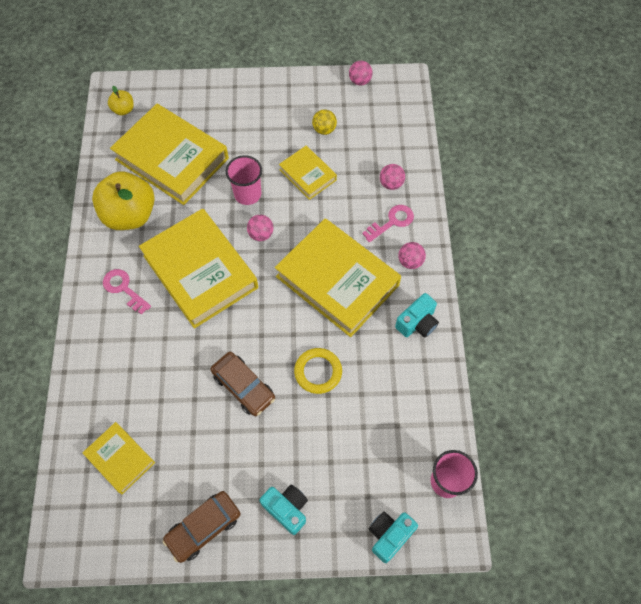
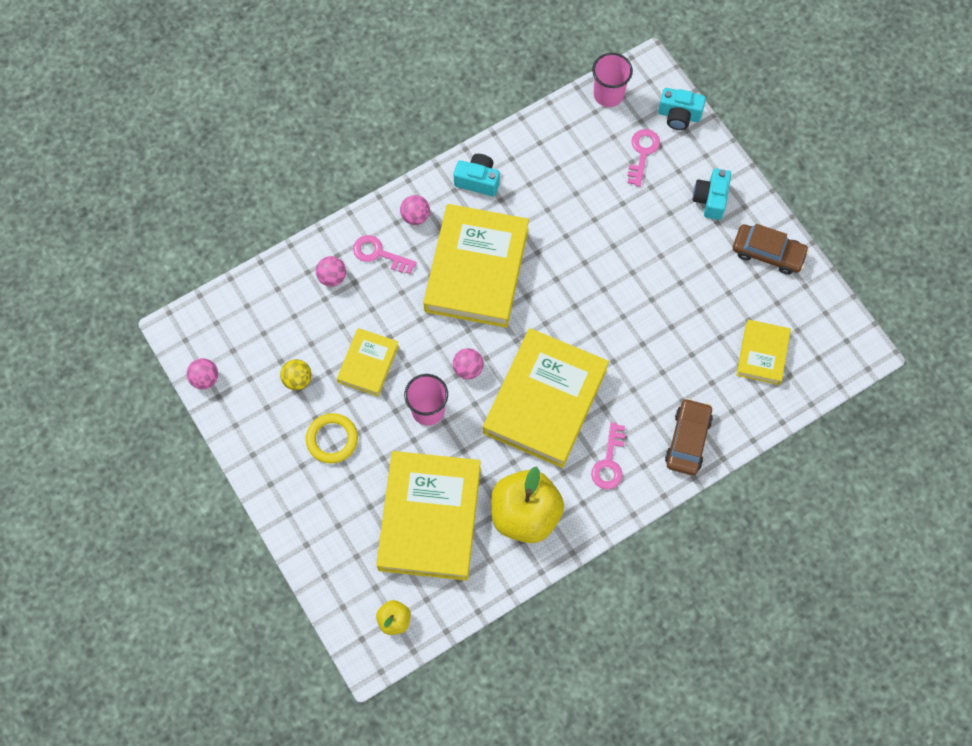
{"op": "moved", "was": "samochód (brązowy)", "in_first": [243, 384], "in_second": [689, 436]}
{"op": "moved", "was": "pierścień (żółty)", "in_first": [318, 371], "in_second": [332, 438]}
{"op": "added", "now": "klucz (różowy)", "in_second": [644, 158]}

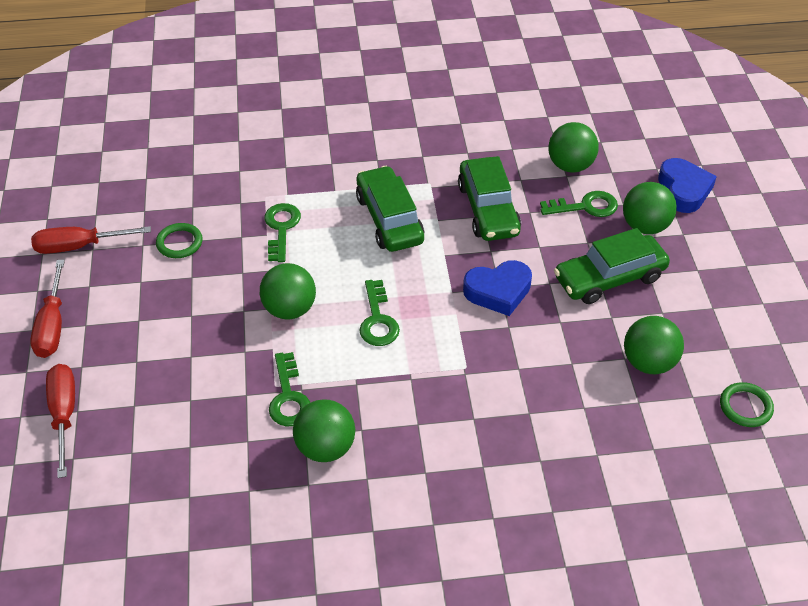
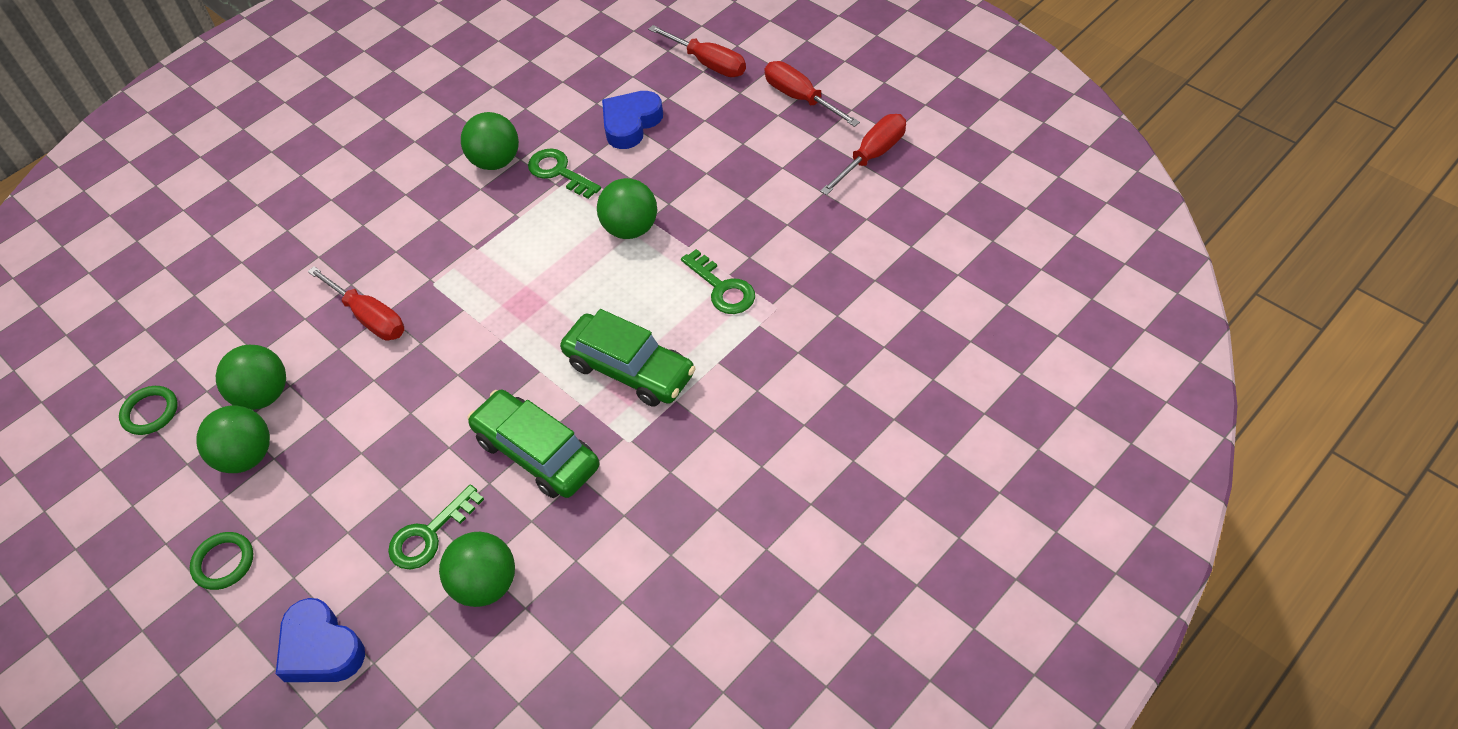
{"op": "moved", "was": "pierścień (zielony)", "in_first": [179, 240], "in_second": [221, 561]}
{"op": "removed", "was": "klucz (zielony)", "in_first": [379, 313]}
{"op": "moved", "was": "serce (niebieski)", "in_first": [497, 288], "in_second": [632, 120]}
{"op": "removed", "was": "samochód (zielony)", "in_first": [612, 266]}
{"op": "moved", "was": "piłka (zielony)", "in_first": [650, 208], "in_second": [233, 439]}
{"op": "added", "now": "śrubokręt (czerwony)", "in_second": [355, 303]}

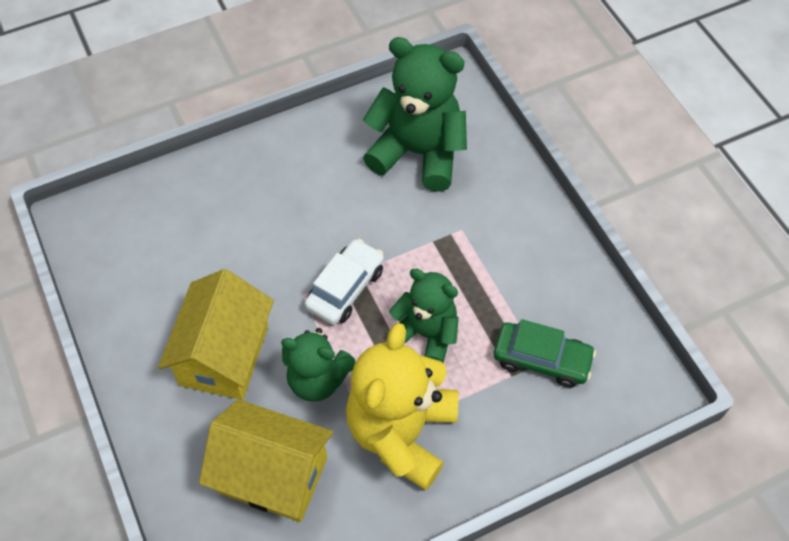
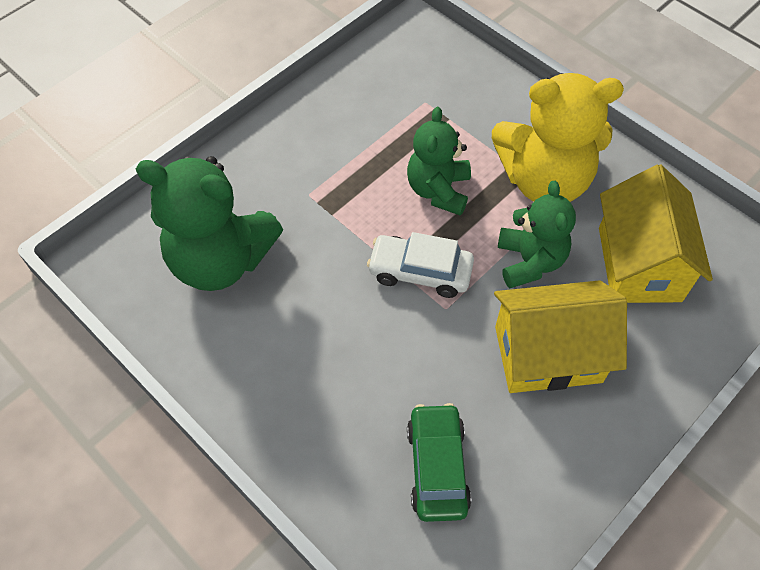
{"op": "turned", "was": "miś (zielony)", "in_first": [415, 114], "in_second": [209, 223], "clockwise": -75}
{"op": "moved", "was": "samochód (zielony)", "in_first": [545, 353], "in_second": [439, 462]}

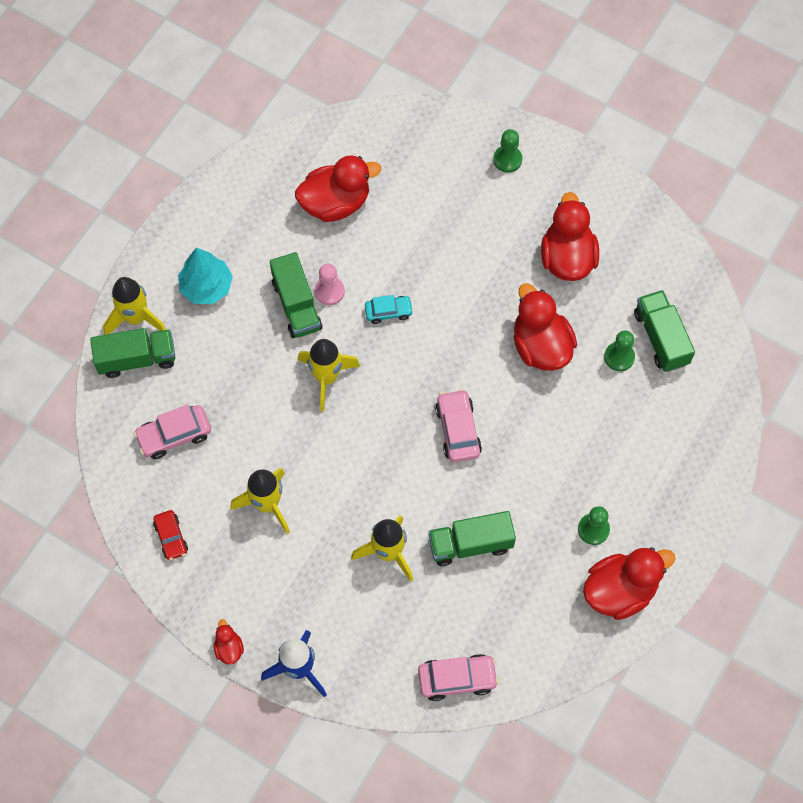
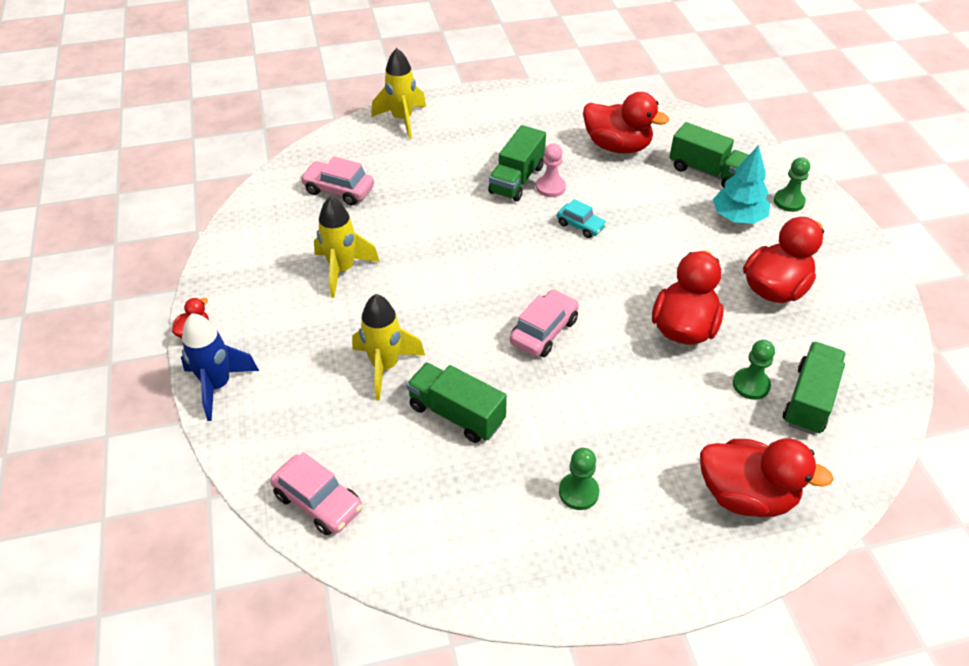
{"op": "moved", "was": "ciężarówka (zielony)", "in_first": [133, 353], "in_second": [709, 155]}
{"op": "removed", "was": "samochód (czerwony)", "in_first": [170, 535]}
{"op": "moved", "was": "drzewko (turkusowy)", "in_first": [205, 276], "in_second": [741, 184]}
{"op": "removed", "was": "rakieta (żółty)", "in_first": [329, 375]}
{"op": "moved", "was": "kaczka (czerwony)", "in_first": [629, 583], "in_second": [767, 477]}

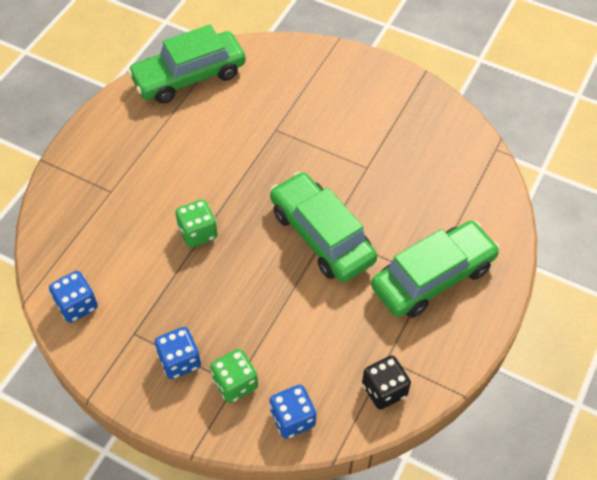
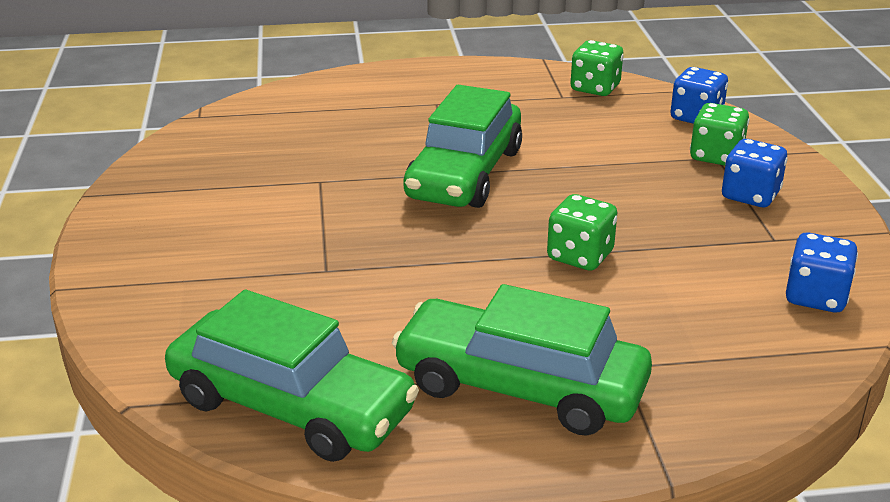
{"op": "recoloured", "was": "kostka do gry (czarny)", "now": "kostka do gry (zielony)", "in_first": [386, 383], "in_second": [597, 68]}
{"op": "moved", "was": "samochód (zielony)", "in_first": [435, 269], "in_second": [522, 360]}

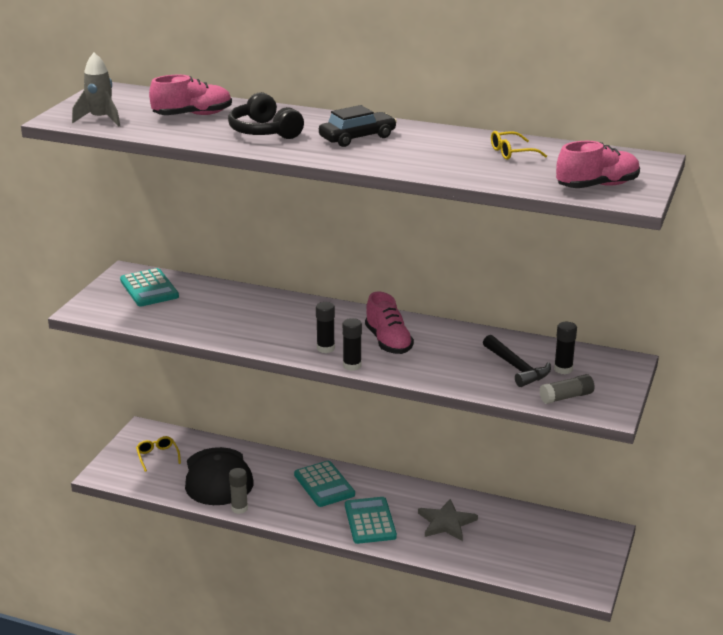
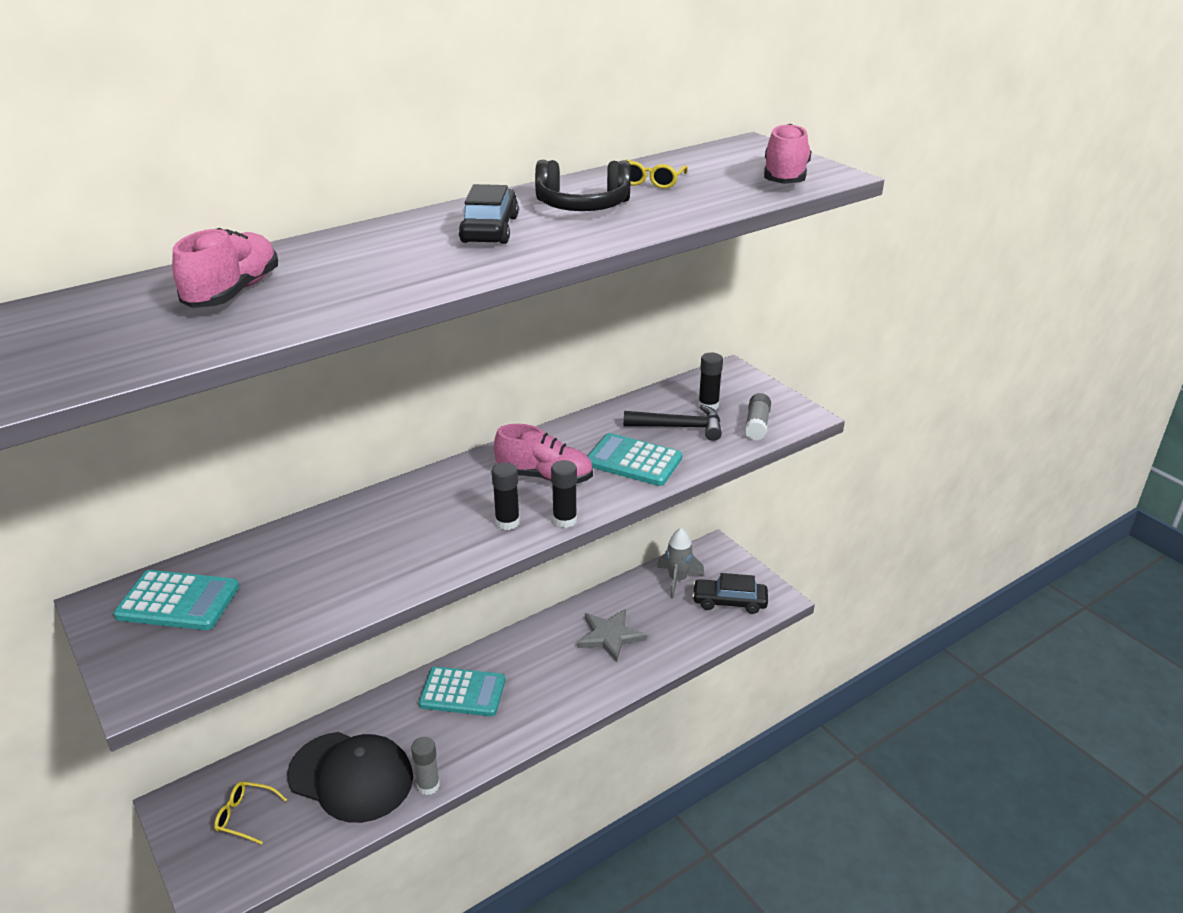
{"op": "moved", "was": "rakieta (szary)", "in_first": [96, 90], "in_second": [680, 563]}
{"op": "moved", "was": "słuchawki (czarny)", "in_first": [266, 115], "in_second": [583, 185]}
{"op": "moved", "was": "kalkulator (turkusowy)", "in_first": [371, 520], "in_second": [634, 459]}
{"op": "added", "now": "samochód (czarny)", "in_second": [730, 593]}

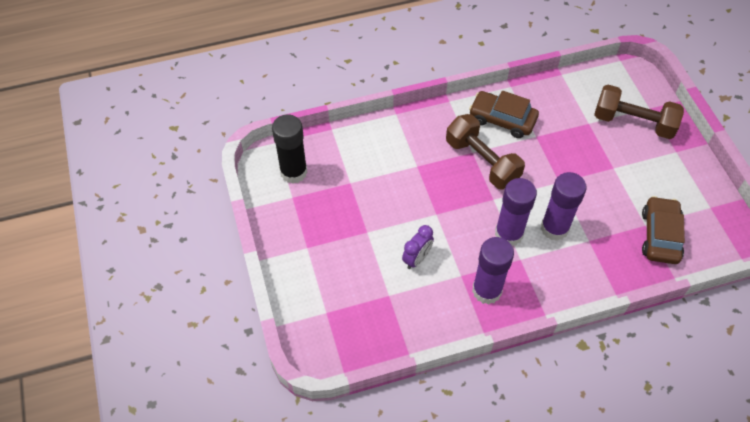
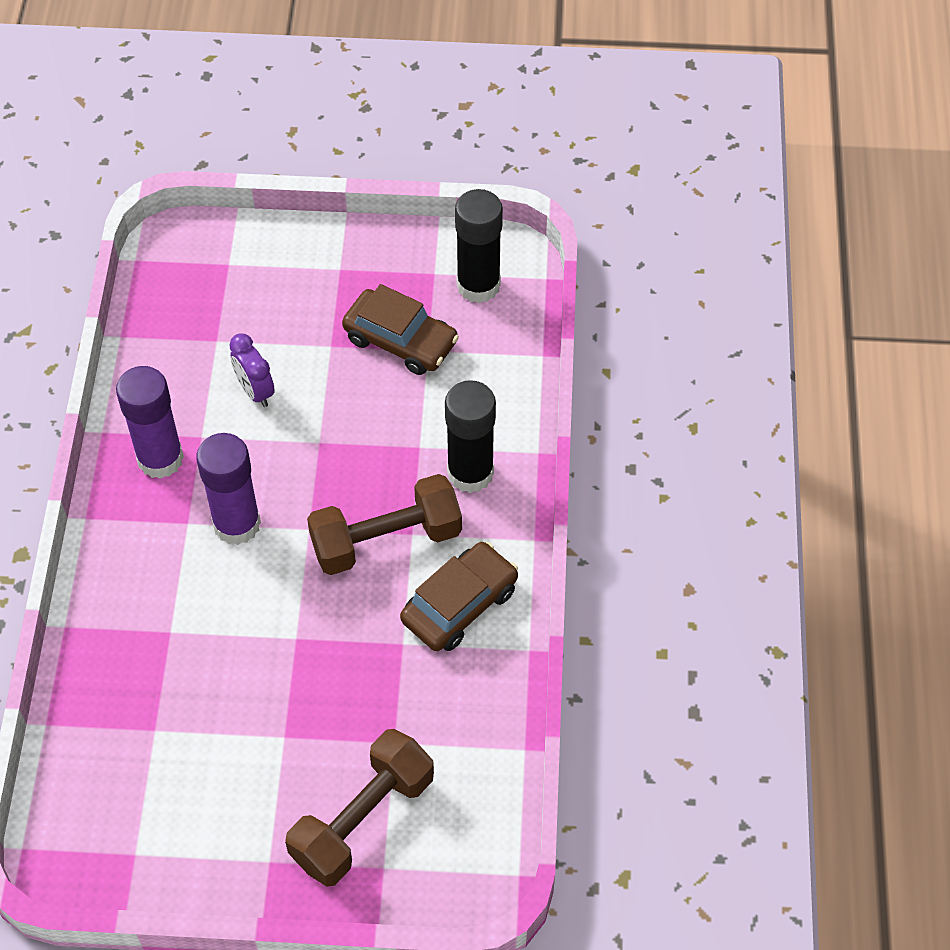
{"op": "removed", "was": "klej w sztyfcie (fioletowy)", "in_first": [564, 206]}
{"op": "moved", "was": "samochód (brązowy)", "in_first": [663, 230], "in_second": [400, 329]}
{"op": "added", "now": "klej w sztyfcie (czarny)", "in_second": [470, 436]}

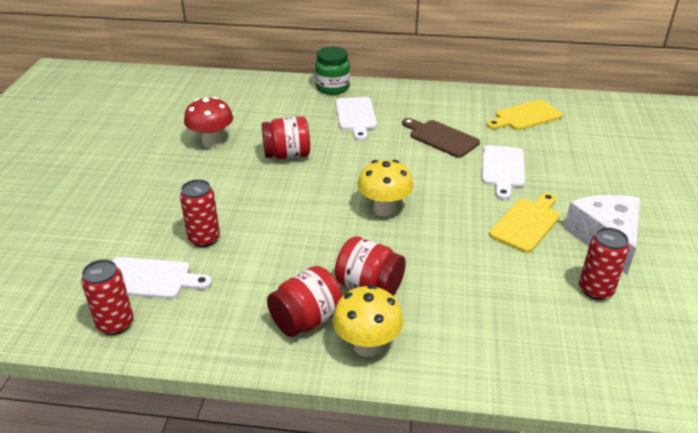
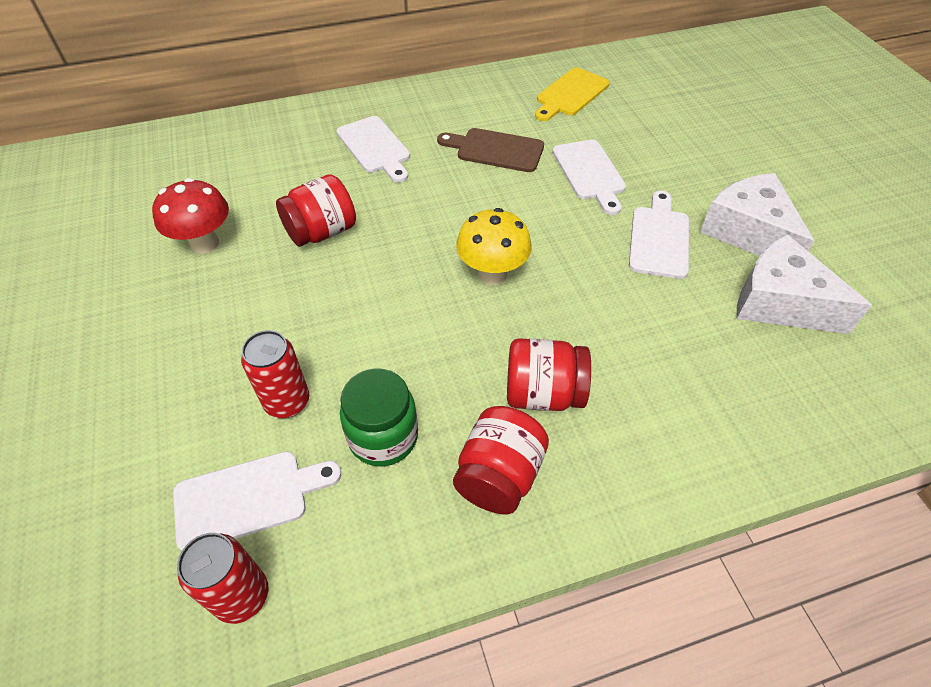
{"op": "moved", "was": "słoik (zielony)", "in_first": [332, 71], "in_second": [379, 417]}
{"op": "removed", "was": "grzyb (żółty)", "in_first": [368, 321]}
{"op": "recoloured", "was": "deska do krojenia (żółty)", "now": "deska do krojenia (biały)", "in_first": [524, 223], "in_second": [659, 235]}
{"op": "replaced", "was": "puszka (czerwony)", "now": "ser (biały)", "in_first": [604, 263], "in_second": [804, 284]}

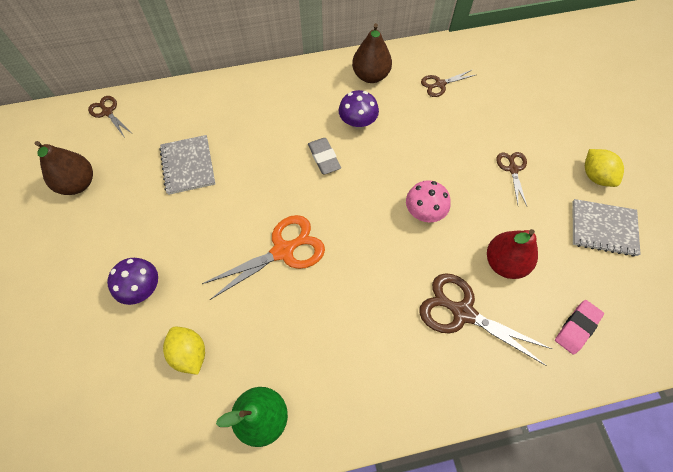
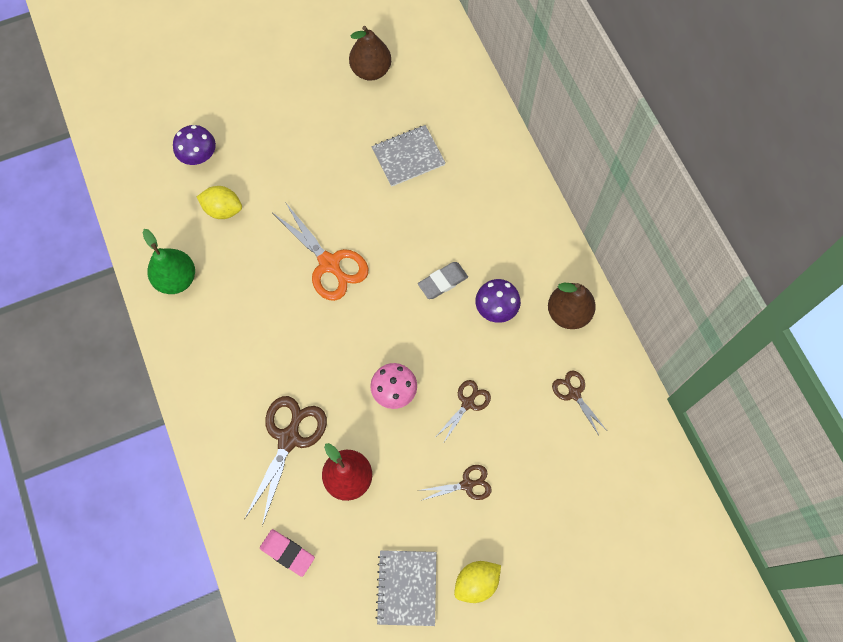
{"op": "moved", "was": "nożyczki (brązowy)", "in_first": [109, 117], "in_second": [464, 411]}
{"op": "moved", "was": "grzyb (fioletowy)", "in_first": [132, 281], "in_second": [194, 145]}
{"op": "turned", "was": "cytryna (żółty)", "in_first": [184, 351], "in_second": [219, 202], "clockwise": 60}

